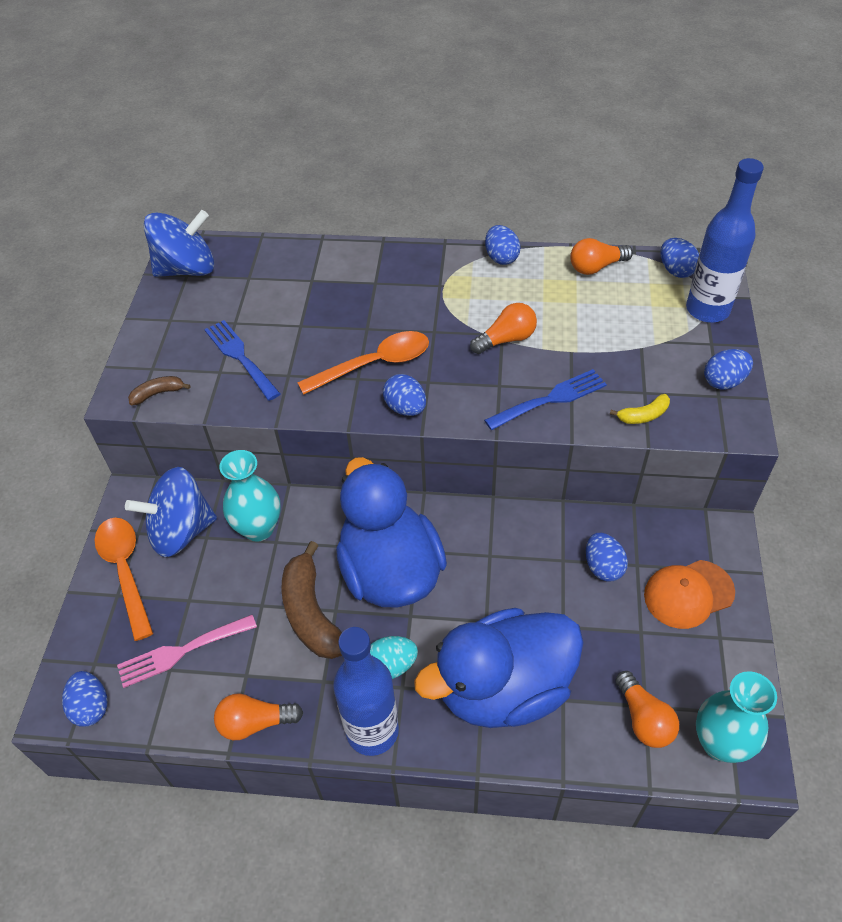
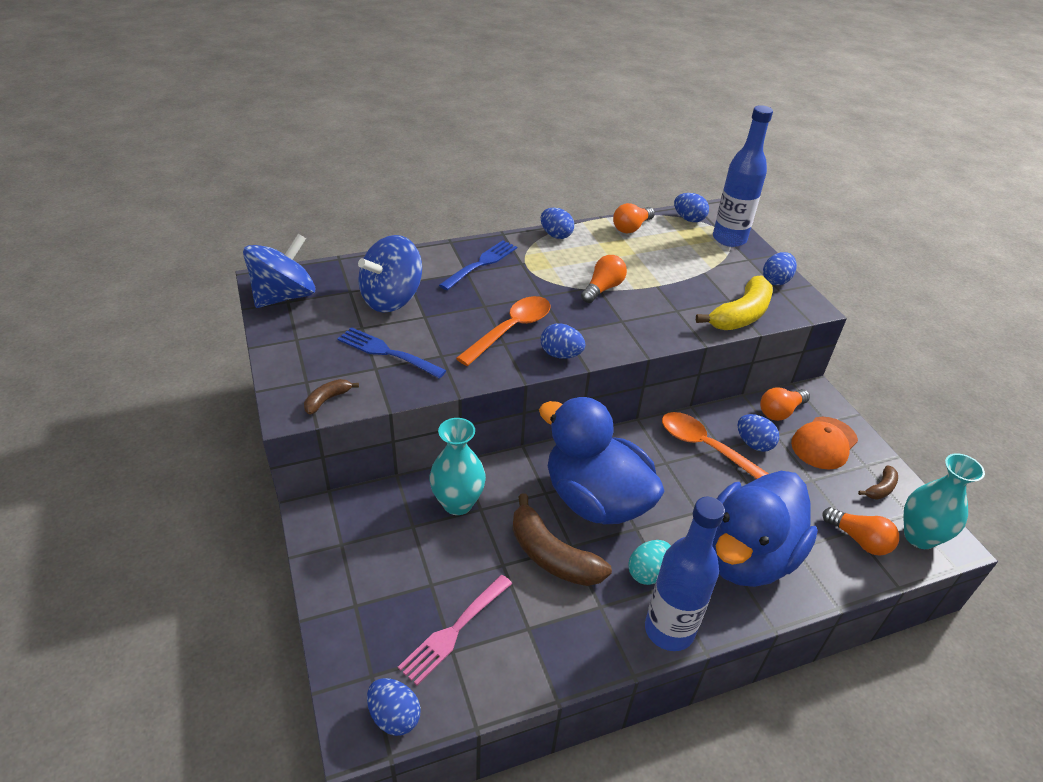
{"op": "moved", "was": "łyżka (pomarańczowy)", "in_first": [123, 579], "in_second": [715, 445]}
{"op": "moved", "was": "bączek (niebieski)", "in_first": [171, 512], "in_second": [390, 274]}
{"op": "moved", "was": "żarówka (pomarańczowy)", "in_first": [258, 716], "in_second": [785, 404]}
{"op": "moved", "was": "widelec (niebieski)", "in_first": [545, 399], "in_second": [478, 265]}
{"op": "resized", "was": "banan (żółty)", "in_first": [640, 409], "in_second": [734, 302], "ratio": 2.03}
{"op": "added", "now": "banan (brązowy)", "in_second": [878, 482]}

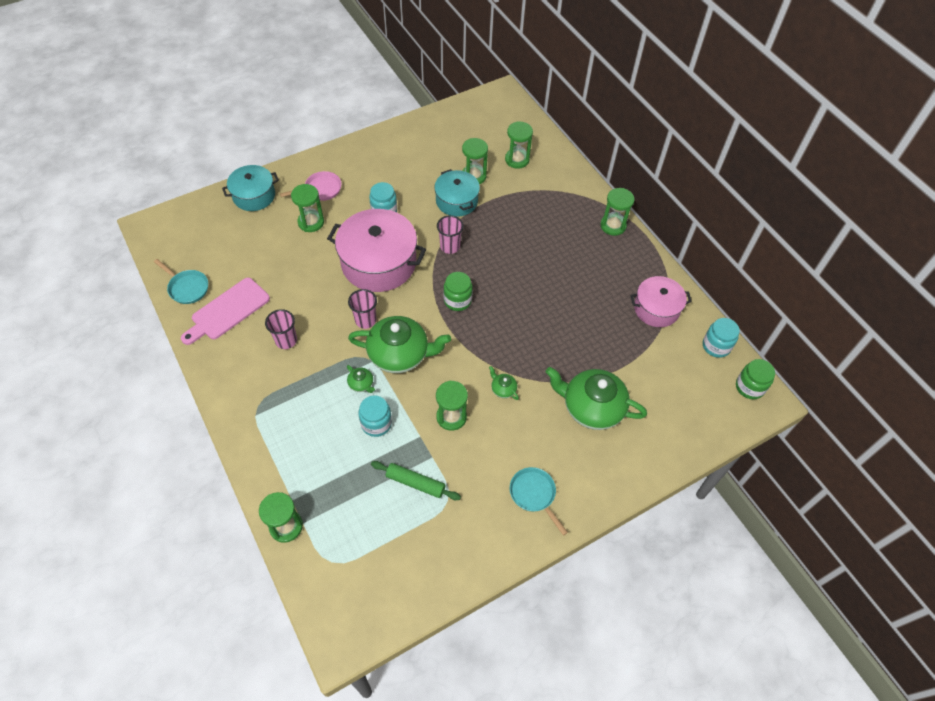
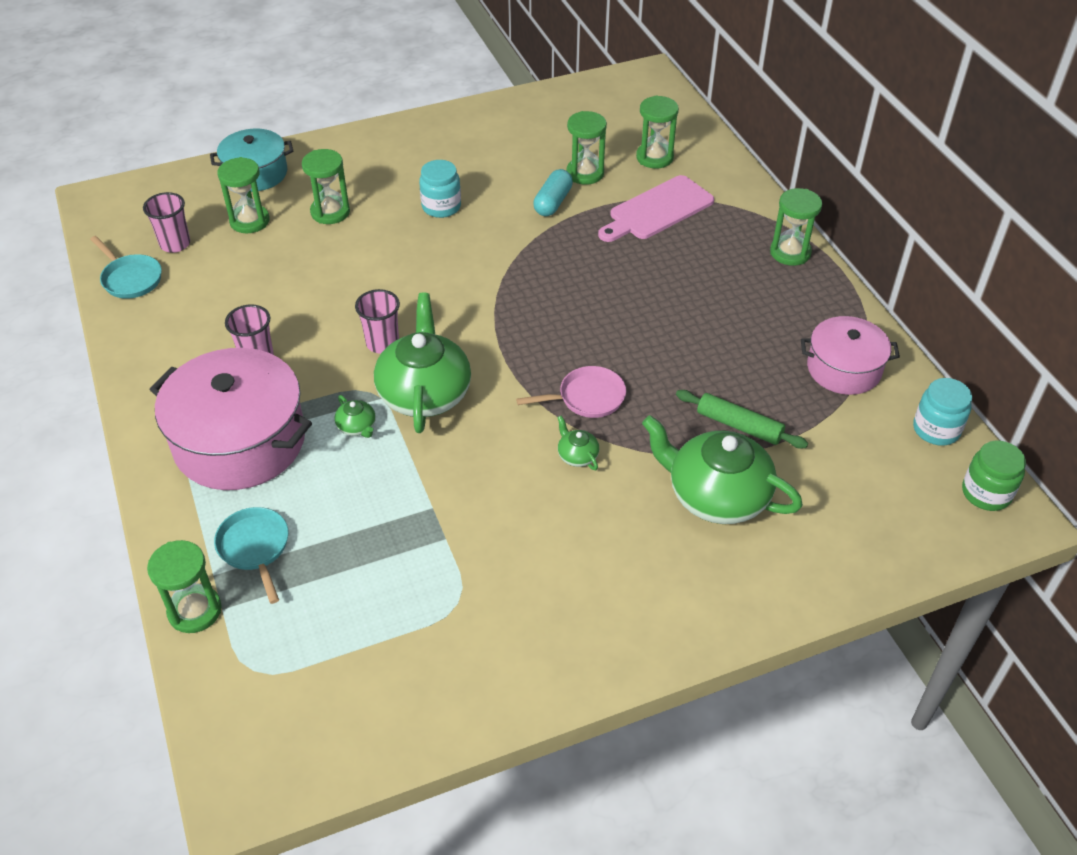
{"op": "moved", "was": "deska do krojenia (różowy)", "in_first": [225, 311], "in_second": [656, 208]}
{"op": "moved", "was": "patelnia (różowy)", "in_first": [311, 186], "in_second": [571, 392]}
{"op": "moved", "was": "garnek (różowy)", "in_first": [376, 250], "in_second": [231, 419]}
{"op": "turned", "was": "imbryk (zielony)", "in_first": [399, 344], "in_second": [422, 363], "clockwise": -105}
{"op": "removed", "was": "słoik (turkusowy)", "in_first": [375, 416]}
{"op": "moved", "was": "wałek do ciasta (zielony)", "in_first": [416, 480], "in_second": [742, 419]}
{"op": "replaced", "was": "garnek (turkusowy)", "now": "kapsułka (turkusowy)", "in_first": [457, 193], "in_second": [553, 192]}
{"op": "moved", "was": "klepsydra (zielony)", "in_first": [452, 406], "in_second": [243, 195]}
{"op": "moved", "was": "szklanka (różowy)", "in_first": [450, 234], "in_second": [166, 222]}
{"op": "removed", "was": "słoik (zielony)", "in_first": [458, 291]}
{"op": "moved", "was": "patelnia (turkusowy)", "in_first": [539, 501], "in_second": [251, 555]}

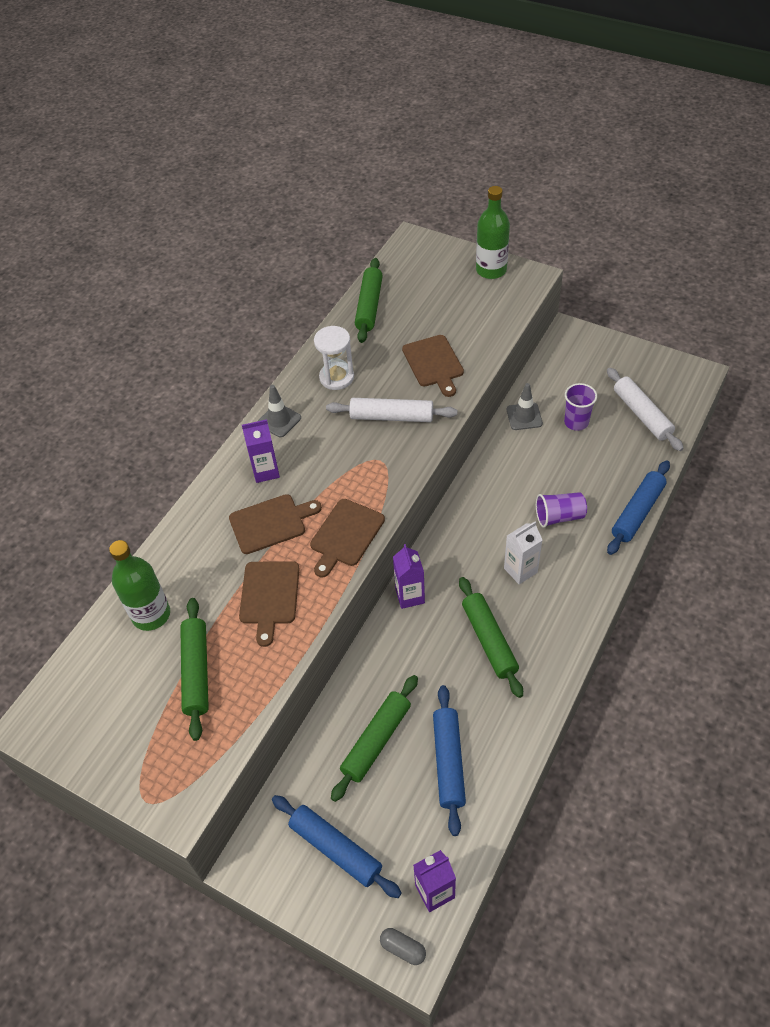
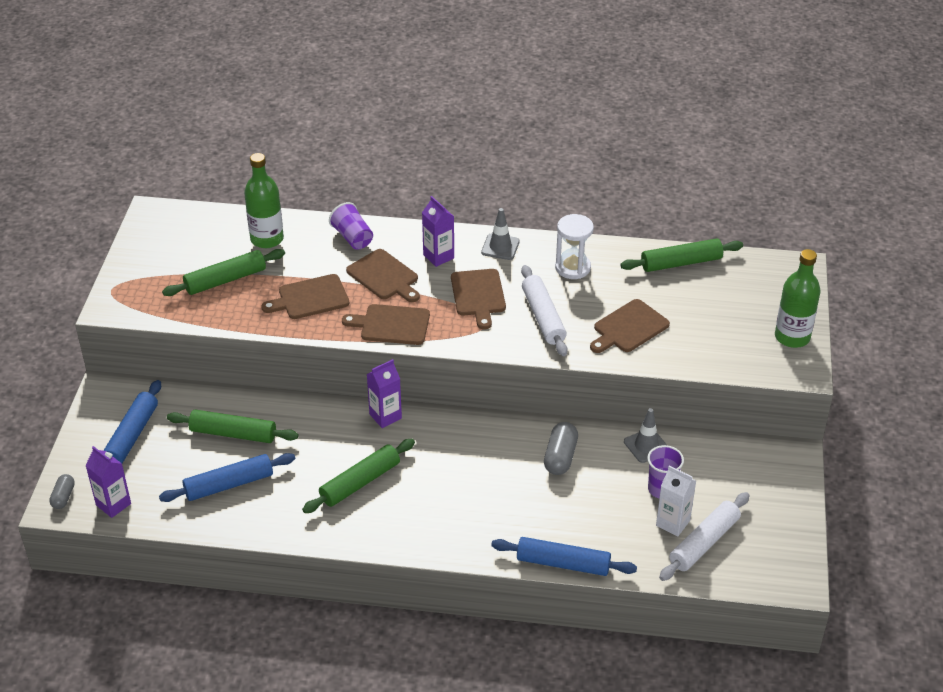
{"op": "moved", "was": "karton mleka (biały)", "in_first": [523, 552], "in_second": [676, 501]}
{"op": "moved", "was": "szklanka (fioletowy)", "in_first": [561, 510], "in_second": [351, 226]}
{"op": "added", "now": "deska do krojenia (brązowy)", "in_second": [478, 299]}
{"op": "added", "now": "kapsułka (szary)", "in_second": [561, 448]}

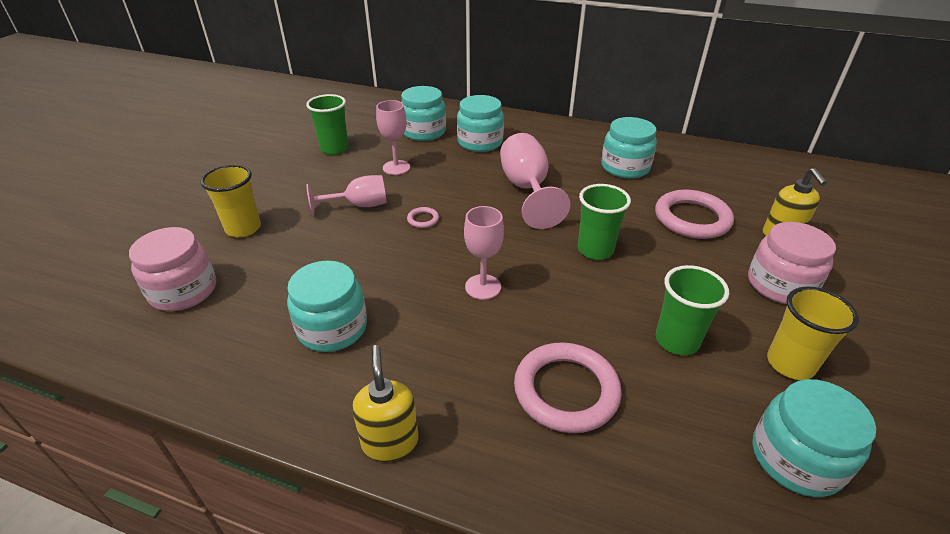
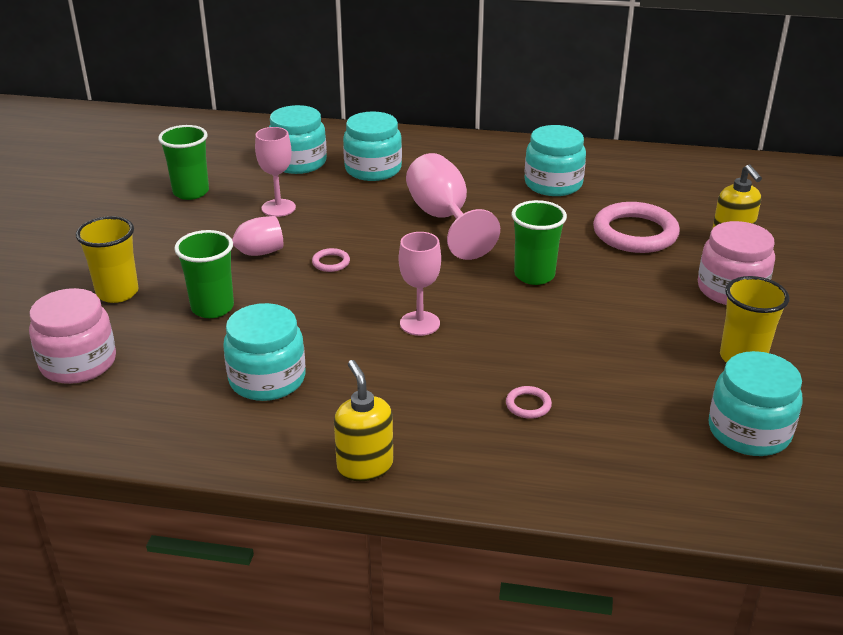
{"op": "resized", "was": "pierścień (różowy)", "in_first": [568, 387], "in_second": [529, 402], "ratio": 0.43}
{"op": "moved", "was": "szklanka (zielony)", "in_first": [692, 310], "in_second": [204, 274]}

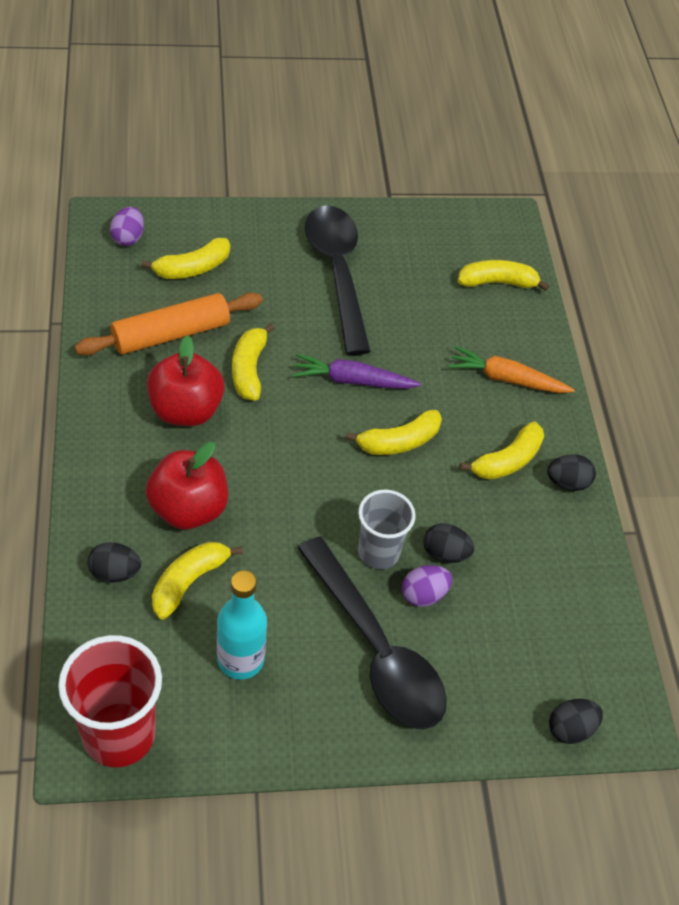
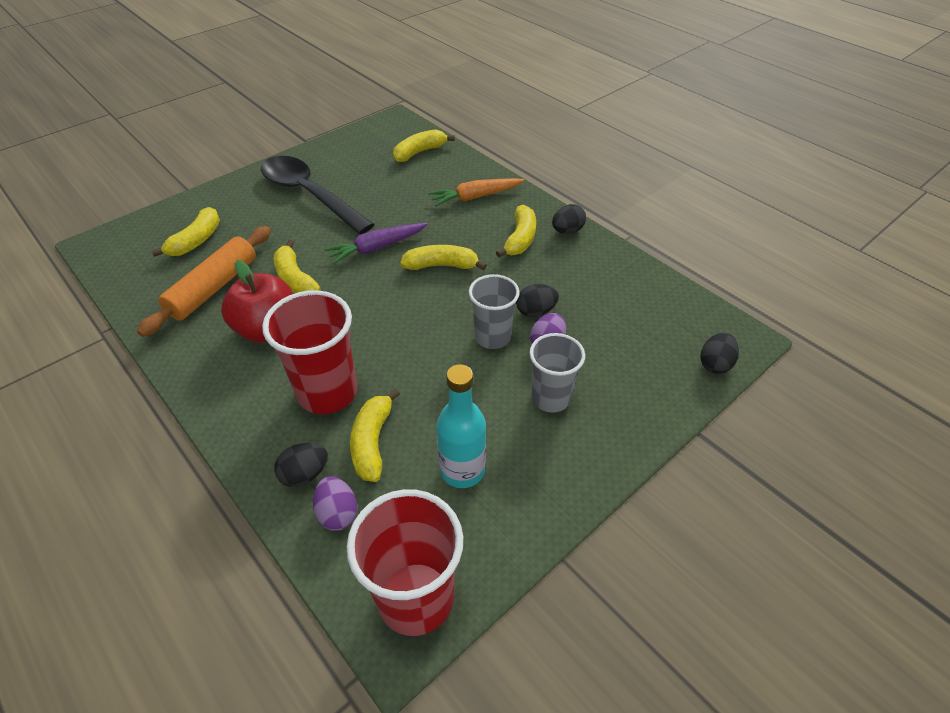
{"op": "moved", "was": "jajko (fioletowy)", "in_first": [127, 226], "in_second": [335, 503]}
{"op": "replaced", "was": "jabłko (czerwony)", "now": "szklanka (czerwony)", "in_first": [187, 486], "in_second": [309, 352]}
{"op": "replaced", "was": "łyżka (czarny)", "now": "szklanka (szary)", "in_first": [372, 633], "in_second": [557, 373]}
{"op": "turned", "was": "banan (żółty)", "in_first": [393, 432], "in_second": [443, 257], "clockwise": -120}

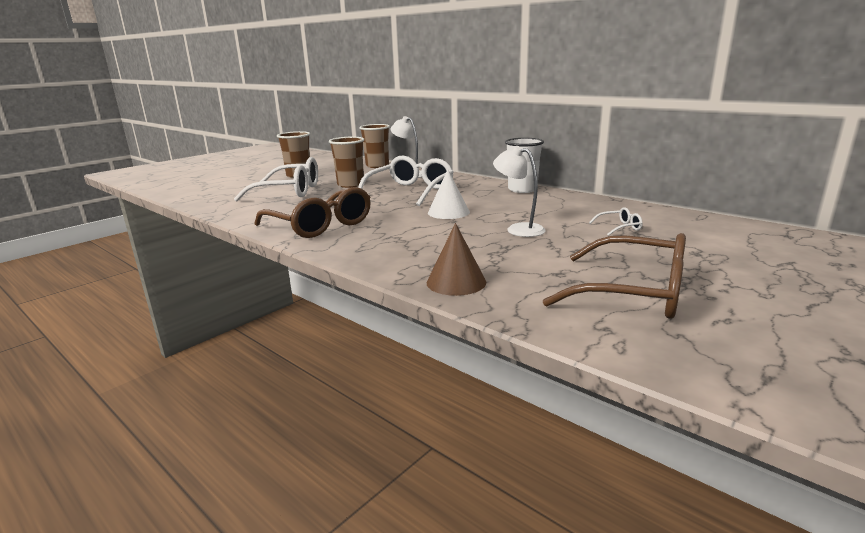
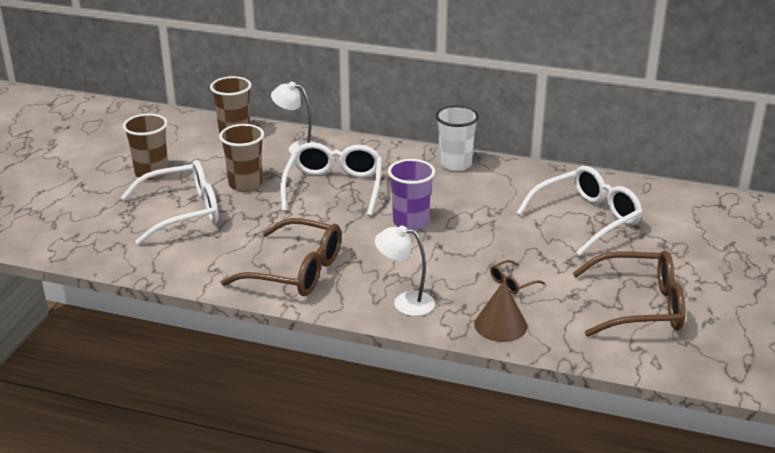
{"op": "replaced", "was": "stożek (biały)", "now": "szklanka (fioletowy)", "in_first": [449, 194], "in_second": [411, 194]}
{"op": "moved", "was": "lampka (biały)", "in_first": [519, 191], "in_second": [405, 270]}
{"op": "resized", "was": "okulary (biały)", "in_first": [616, 221], "in_second": [579, 211], "ratio": 2.39}
{"op": "added", "now": "okulary (brązowy)", "in_second": [517, 277]}

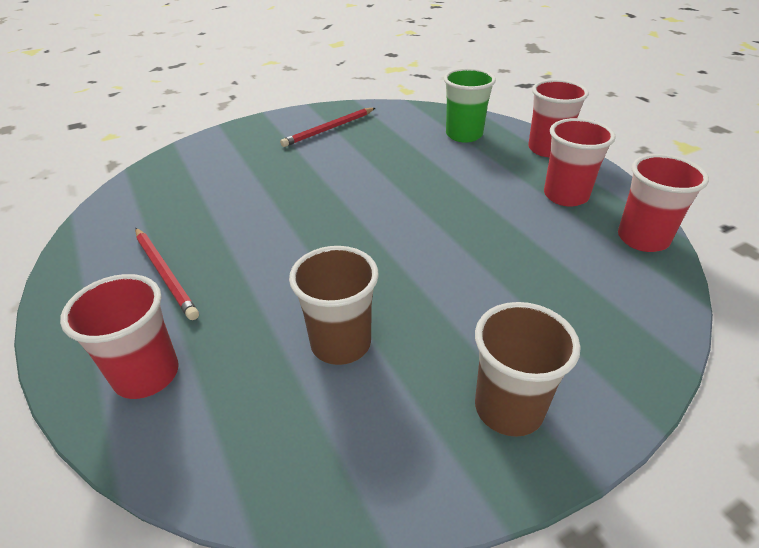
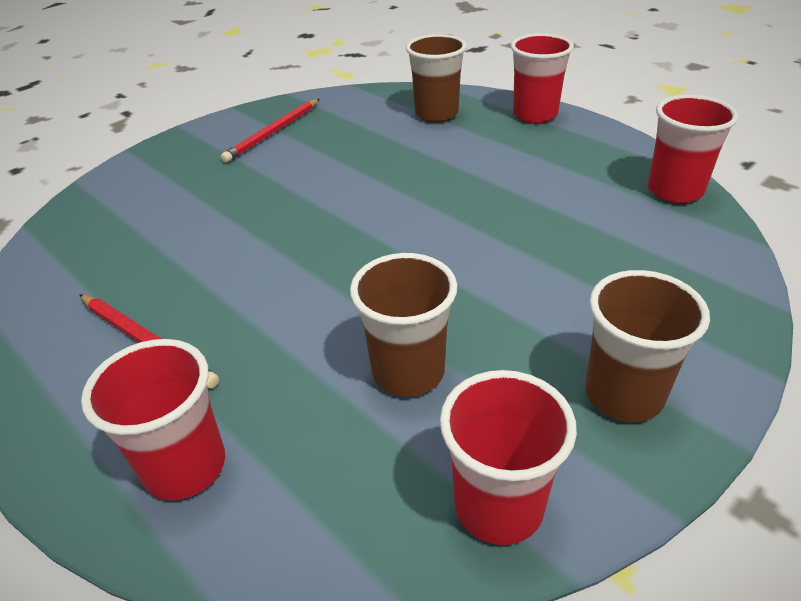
{"op": "recoloured", "was": "szklanka (zielony)", "now": "szklanka (brązowy)", "in_first": [470, 105], "in_second": [436, 78]}
{"op": "moved", "was": "szklanka (czerwony)", "in_first": [580, 162], "in_second": [508, 457]}

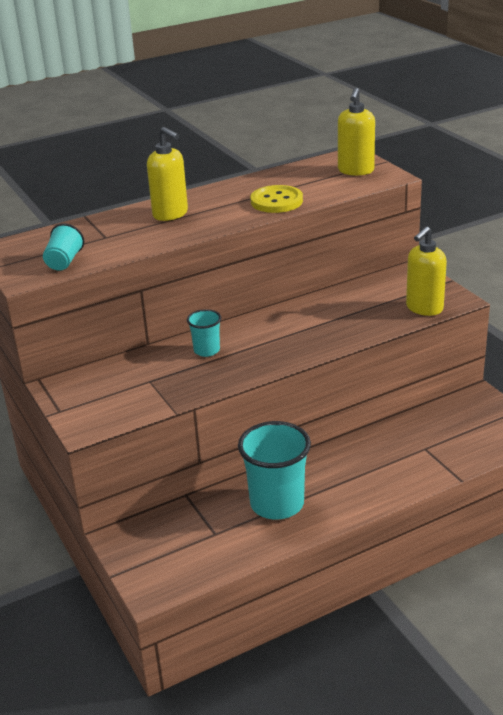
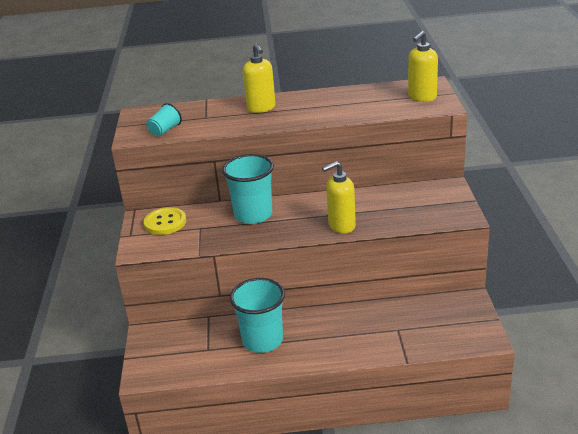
{"op": "resized", "was": "szklanka (turkusowy)", "in_first": [204, 333], "in_second": [248, 189], "ratio": 1.94}
{"op": "moved", "was": "guzik (żółty)", "in_first": [276, 199], "in_second": [165, 221]}
{"op": "moved", "was": "dozownik mydła (żółty)", "in_first": [426, 271], "in_second": [339, 197]}

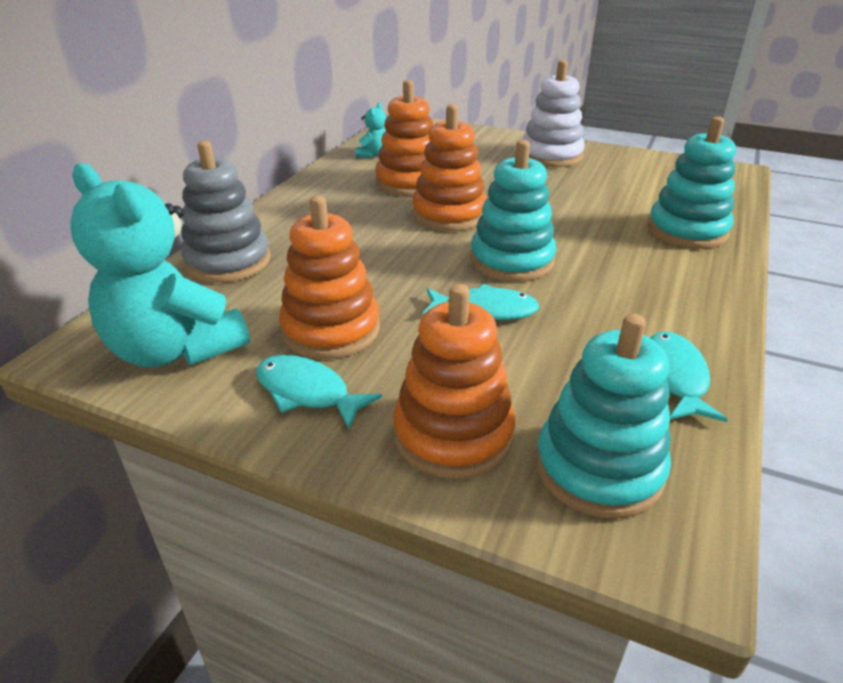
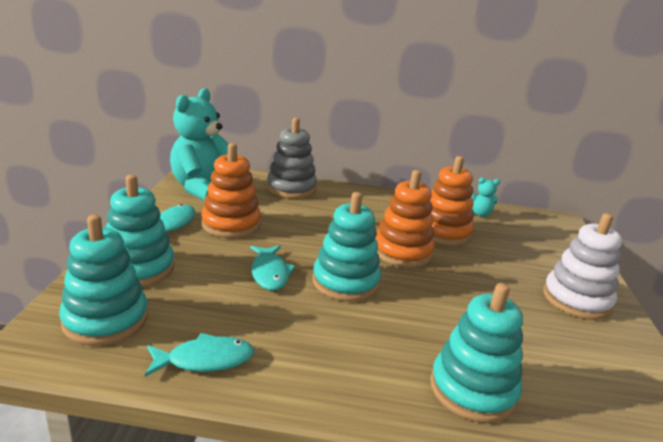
{"op": "recoloured", "was": "zabawka nakładanka (pomarańczowy)", "now": "zabawka nakładanka (turkusowy)", "in_first": [454, 381], "in_second": [139, 231]}

